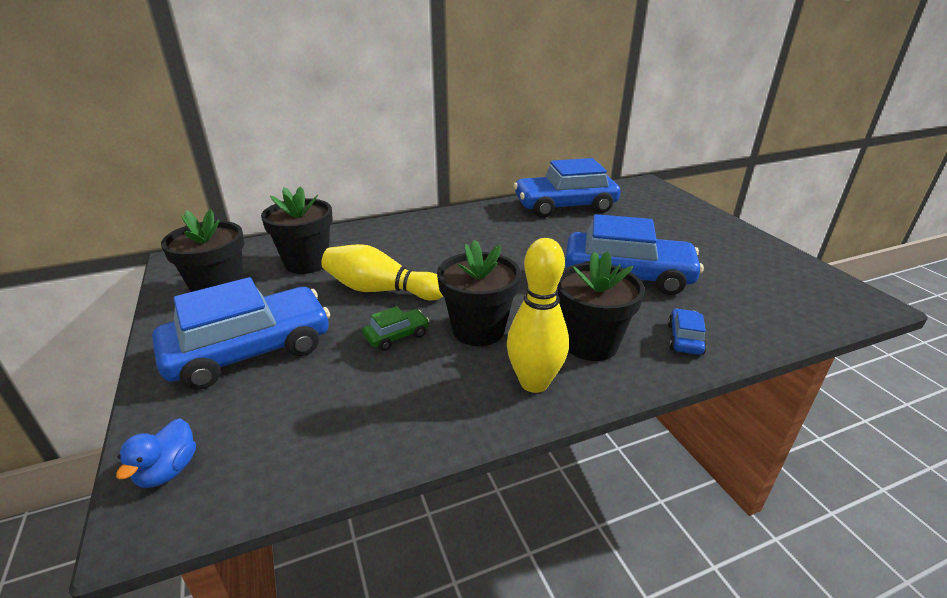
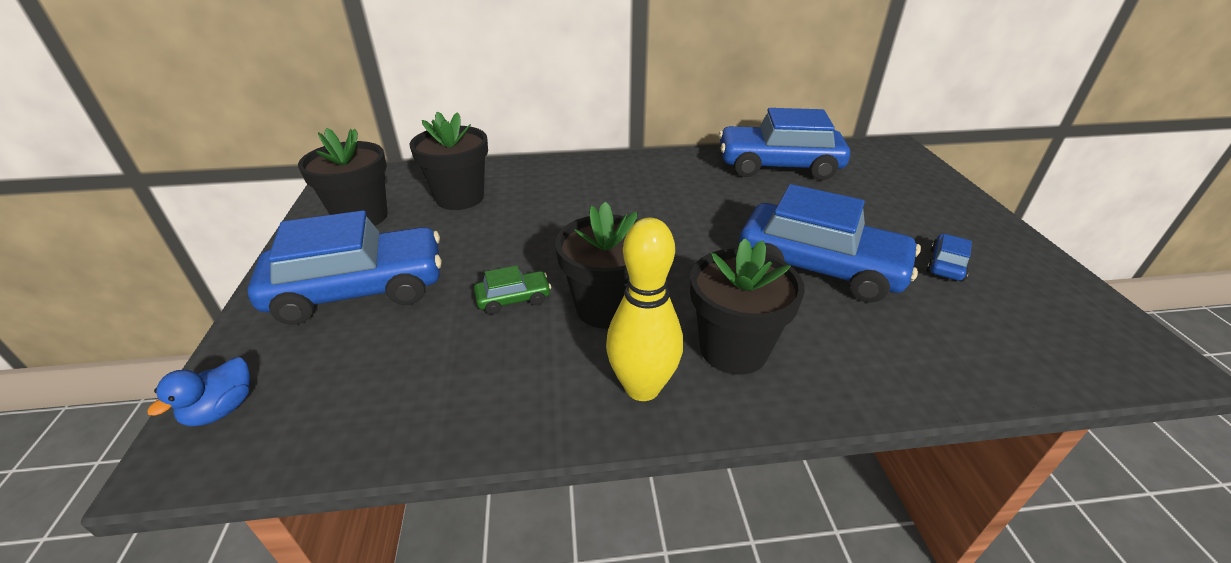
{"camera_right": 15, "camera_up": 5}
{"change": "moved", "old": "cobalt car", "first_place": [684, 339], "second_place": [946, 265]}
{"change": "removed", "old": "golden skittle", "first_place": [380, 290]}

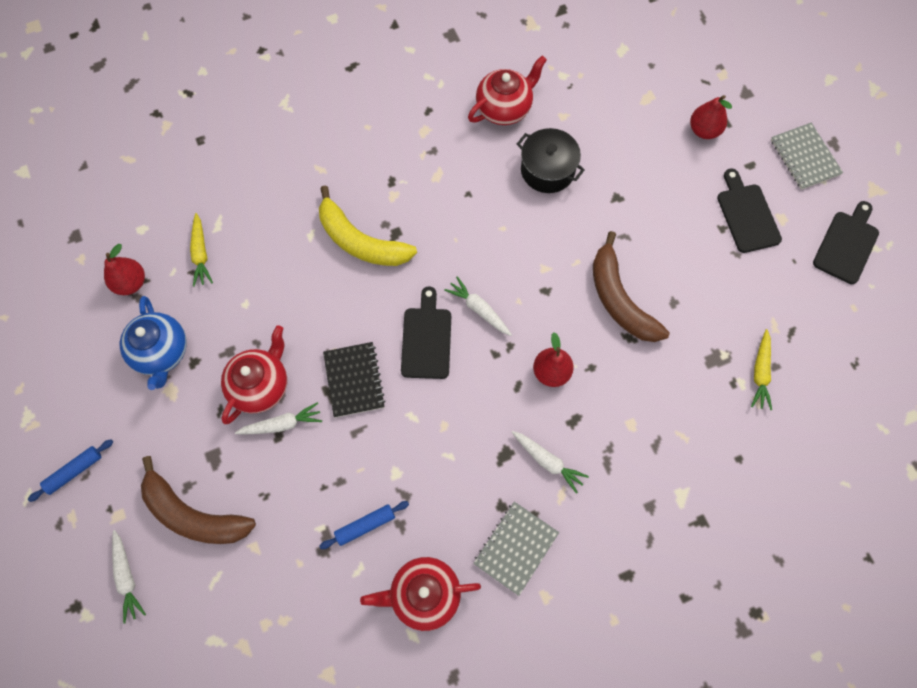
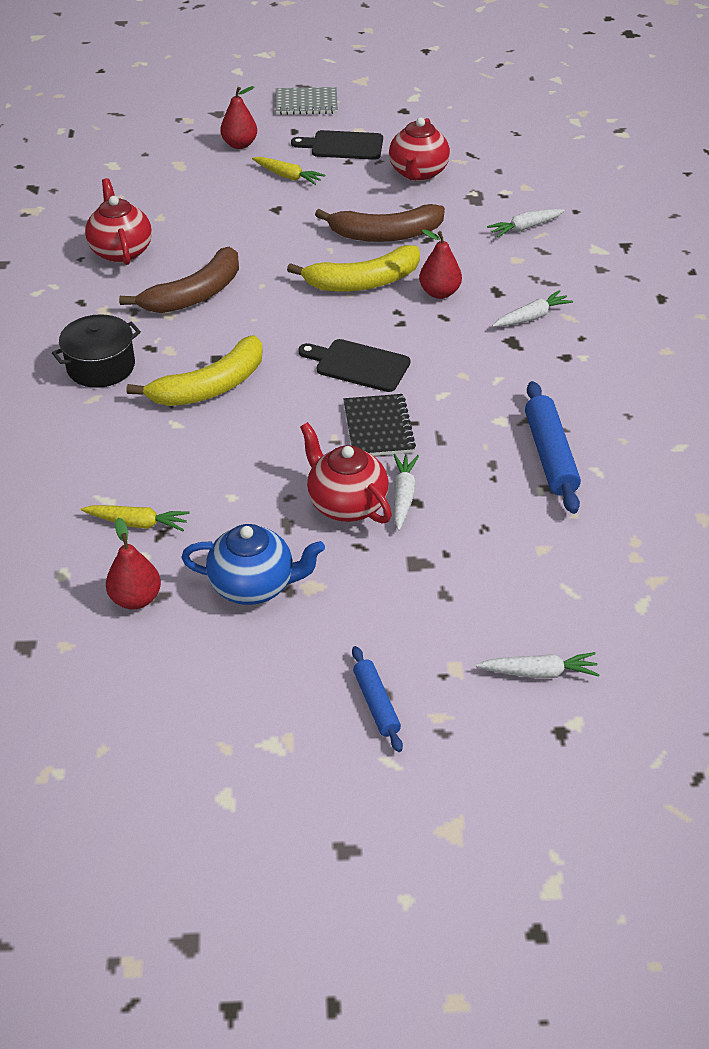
{"camera_right": -70, "camera_up": -25}
{"change": "moved", "old": "black pot", "first_place": [547, 170], "second_place": [101, 367]}
{"change": "moved", "old": "russet toy banana", "first_place": [193, 514], "second_place": [194, 295]}
{"change": "moved", "old": "golden root vegetable", "first_place": [760, 373], "second_place": [288, 176]}
{"change": "added", "new": "golden toy banana", "second_place": [363, 282]}
{"change": "turned", "old": "black exercise book", "first_place": [354, 380], "second_place": [378, 428], "degrees": 75}
{"change": "moved", "old": "crimson teapot", "first_place": [424, 594], "second_place": [418, 173]}
{"change": "moved", "old": "snow-white root vegetable", "first_place": [478, 309], "second_place": [525, 228]}
{"change": "resized", "old": "cobalt dough roller", "first_place": [365, 525], "second_place": [550, 455], "factor": 1.68}
{"change": "removed", "old": "grey exercise book", "first_place": [515, 548]}
{"change": "removed", "old": "black chopping board", "first_place": [847, 244]}

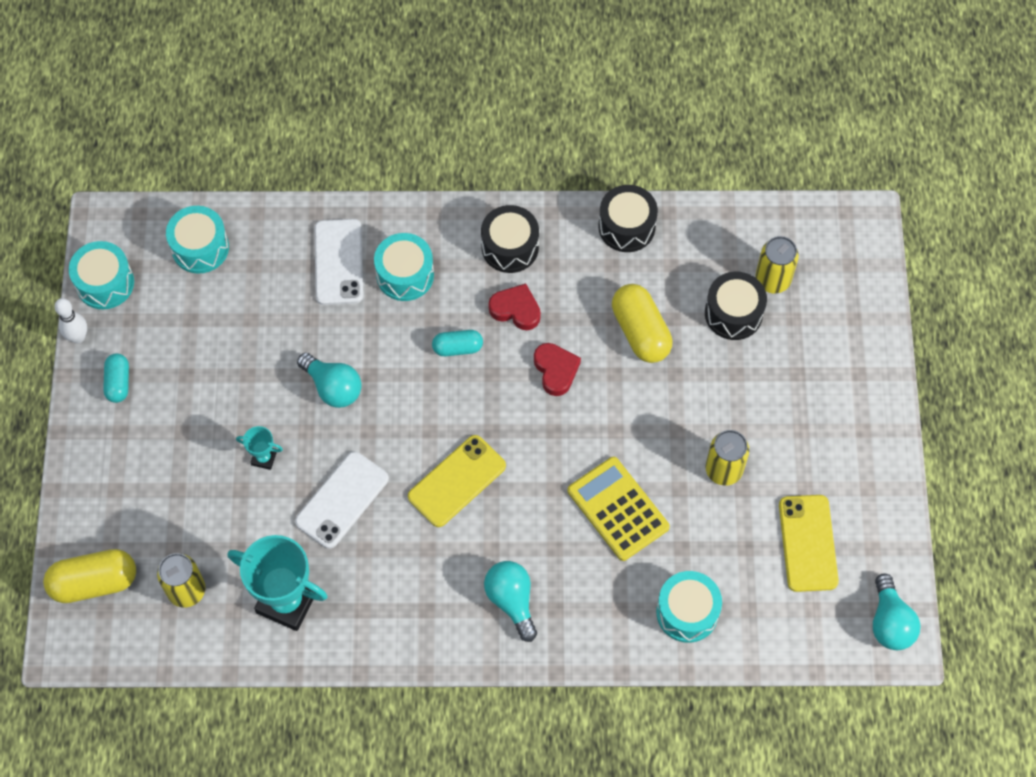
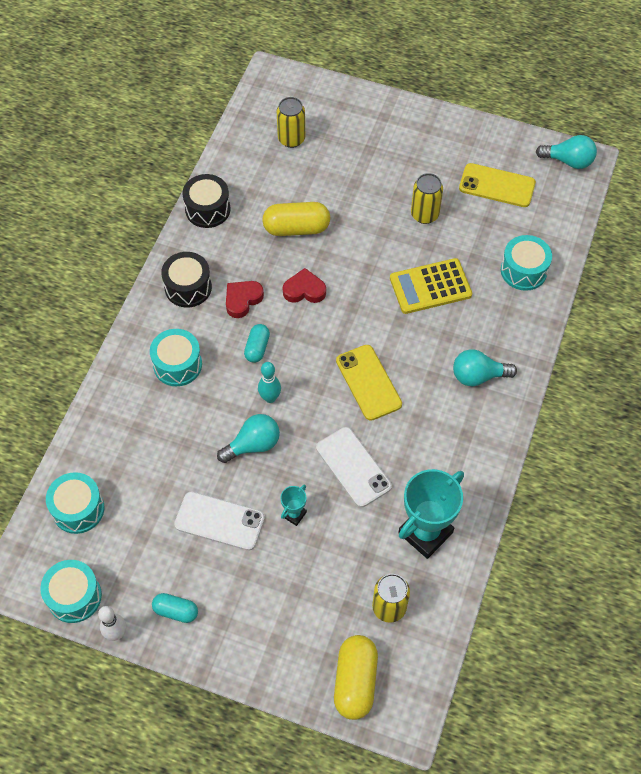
{"camera_right": -70, "camera_up": -5}
{"change": "moved", "old": "snow-white phone", "first_place": [339, 262], "second_place": [219, 521]}
{"change": "added", "new": "turquoise skittle", "second_place": [270, 398]}
{"change": "removed", "old": "black drum", "first_place": [733, 313]}

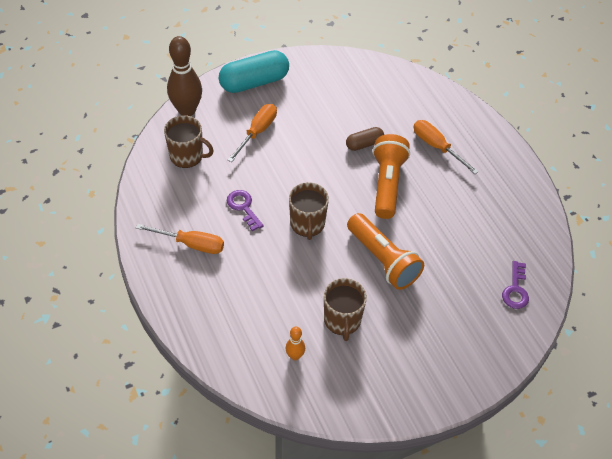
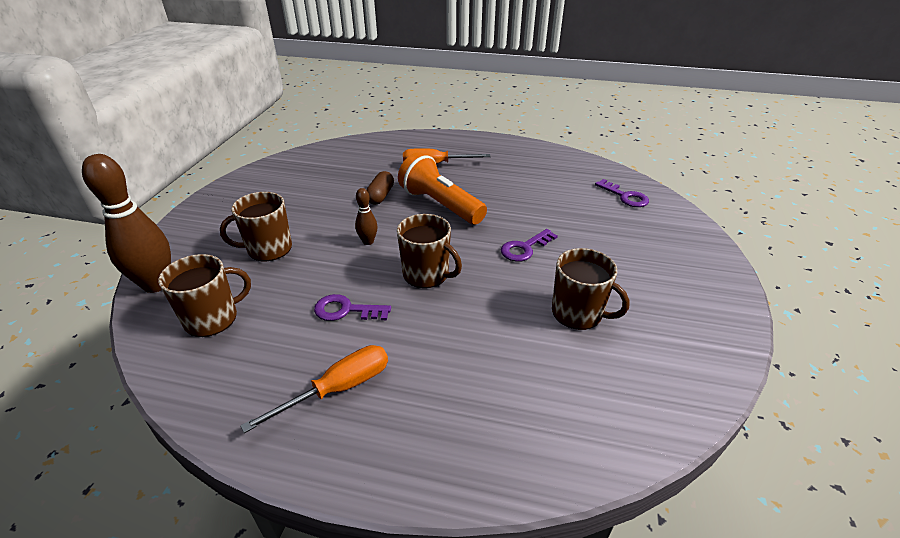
{"camera_right": -50, "camera_up": -15}
{"change": "replaced", "old": "orange flat screwdriver", "new": "russet mug", "first_place": [257, 132], "second_place": [268, 249]}
{"change": "added", "new": "russet skittle", "second_place": [368, 242]}
{"change": "replaced", "old": "orange pocket torch", "new": "purple key", "first_place": [383, 260], "second_place": [524, 248]}
{"change": "removed", "old": "turquoise pill", "first_place": [254, 82]}
{"change": "removed", "old": "orange skittle", "first_place": [295, 356]}

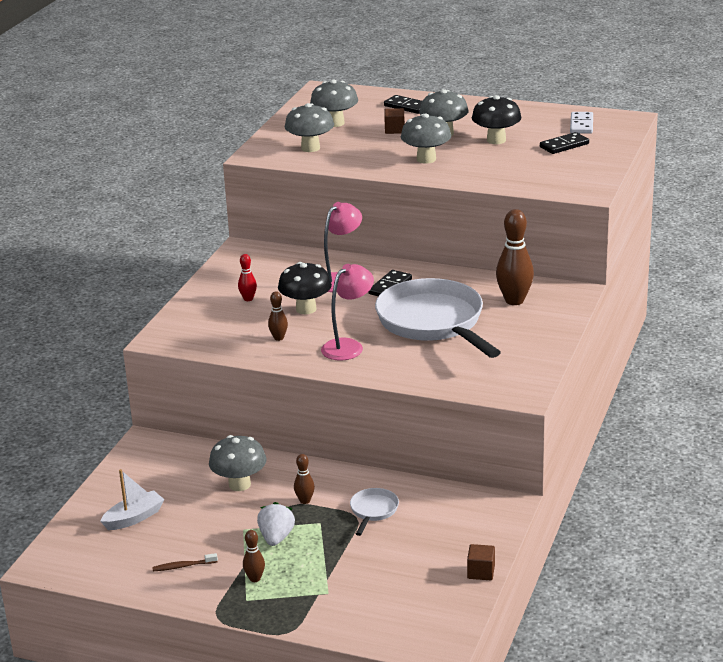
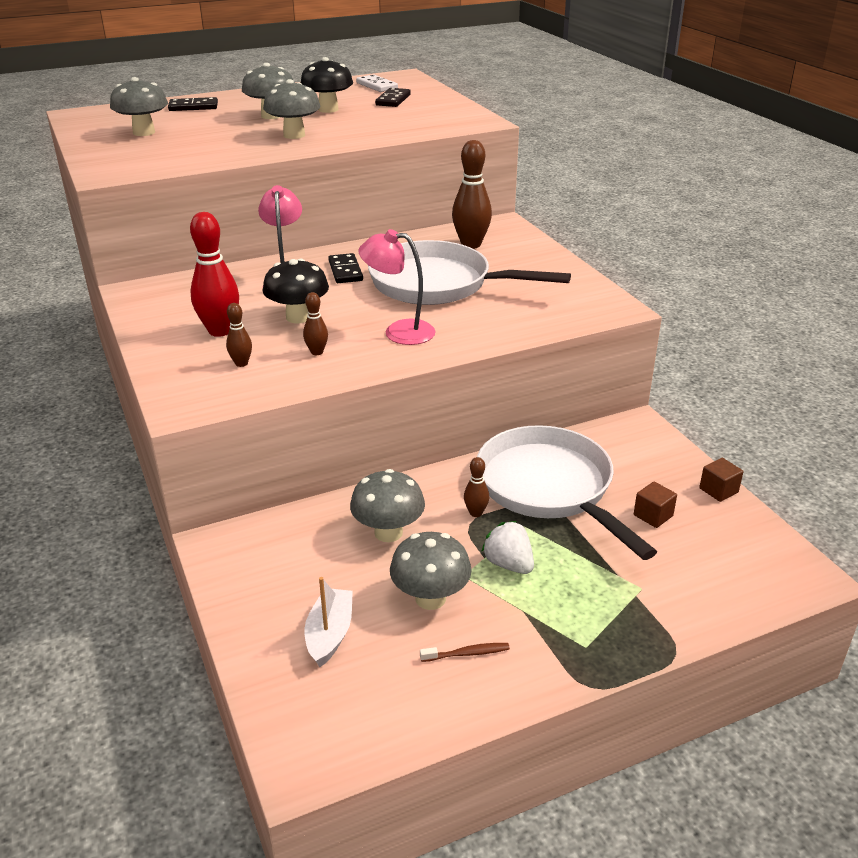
{"camera_right": -45, "camera_up": 5}
{"change": "resized", "old": "crimson skittle", "first_place": [248, 299], "second_place": [220, 331], "factor": 1.97}
{"change": "moved", "old": "russet skittle", "first_place": [255, 579], "second_place": [241, 363]}
{"change": "turned", "old": "rosy lamp", "first_place": [348, 346], "second_place": [399, 331], "degrees": -75}
{"change": "moved", "old": "grey mushroom", "first_place": [310, 148], "second_place": [430, 598]}
{"change": "turned", "old": "russet tooth brush", "first_place": [183, 566], "second_place": [467, 653], "degrees": -135}
{"change": "resized", "old": "snow-white skillet", "first_place": [373, 511], "second_place": [549, 488], "factor": 2.37}
{"change": "moved", "old": "russet block", "first_place": [394, 130], "second_place": [653, 515]}

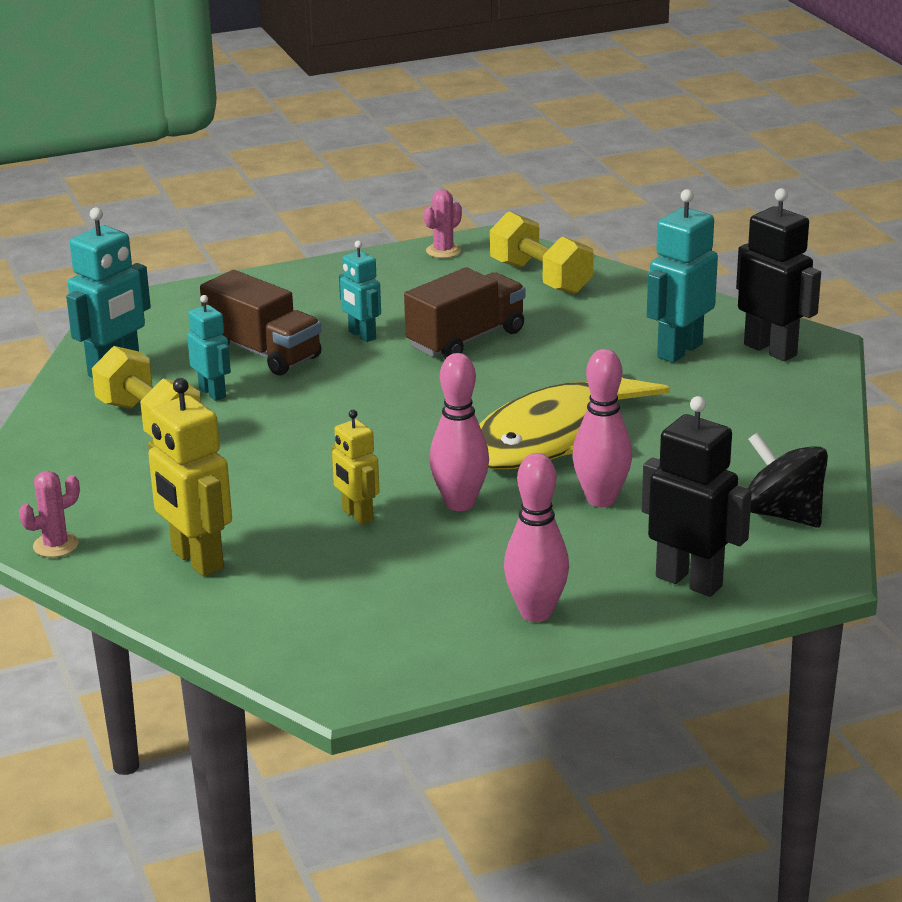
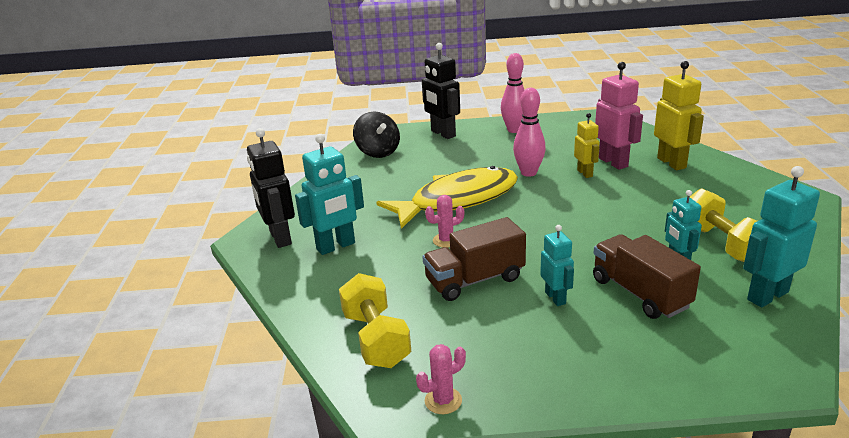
{"camera_right": -160, "camera_up": 0}
{"change": "moved", "old": "rosy prickly plant", "first_place": [55, 545], "second_place": [446, 240]}
{"change": "added", "new": "rosy robot", "second_place": [613, 162]}
{"change": "removed", "old": "rosy skittle", "first_place": [601, 499]}

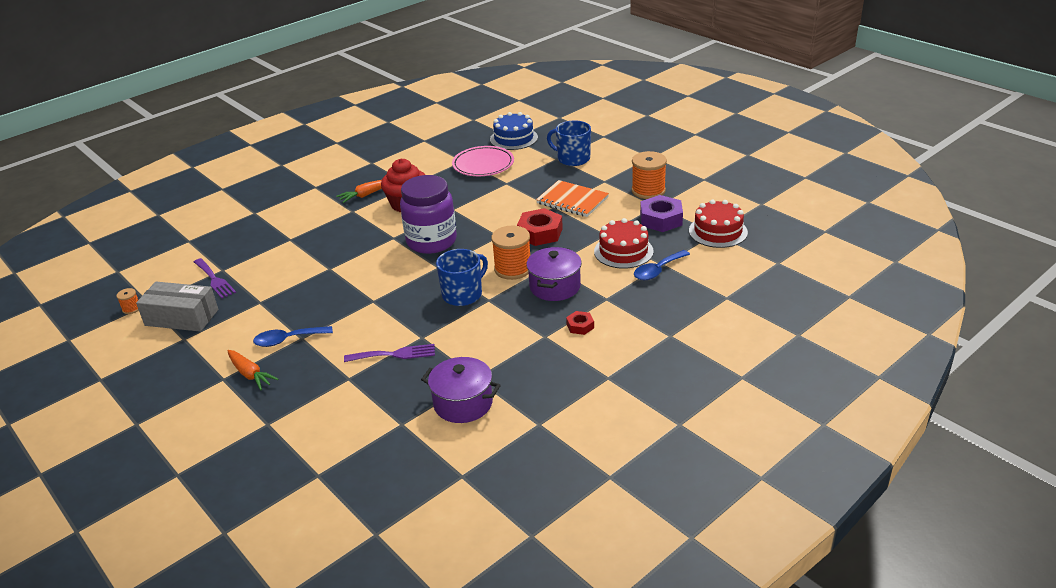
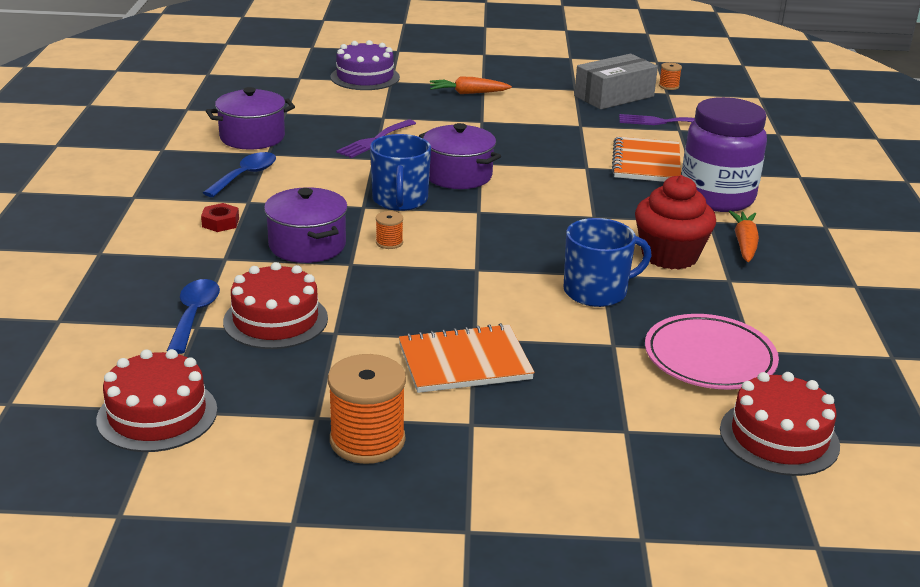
{"camera_right": 130, "camera_up": -5}
{"change": "moved", "old": "cobalt tablespoon", "first_place": [287, 340], "second_place": [246, 176]}
{"change": "added", "new": "purple cake", "second_place": [365, 77]}
{"change": "resized", "old": "orange bobbin", "first_place": [513, 269], "second_place": [389, 242], "factor": 0.47}
{"change": "added", "new": "purple pot", "second_place": [458, 175]}
{"change": "moved", "old": "cobalt mug", "first_place": [572, 158], "second_place": [597, 291]}
{"change": "added", "new": "orange exercise book", "second_place": [646, 163]}
{"change": "moved", "old": "purple jam jar", "first_place": [431, 241], "second_place": [717, 198]}
{"change": "recoloured", "old": "cobalt cake", "new": "crimson cake", "first_place": [513, 138], "second_place": [779, 437]}
{"change": "removed", "old": "crimson hexagon nut", "first_place": [540, 233]}
{"change": "removed", "old": "purple hexagon nut", "first_place": [661, 219]}

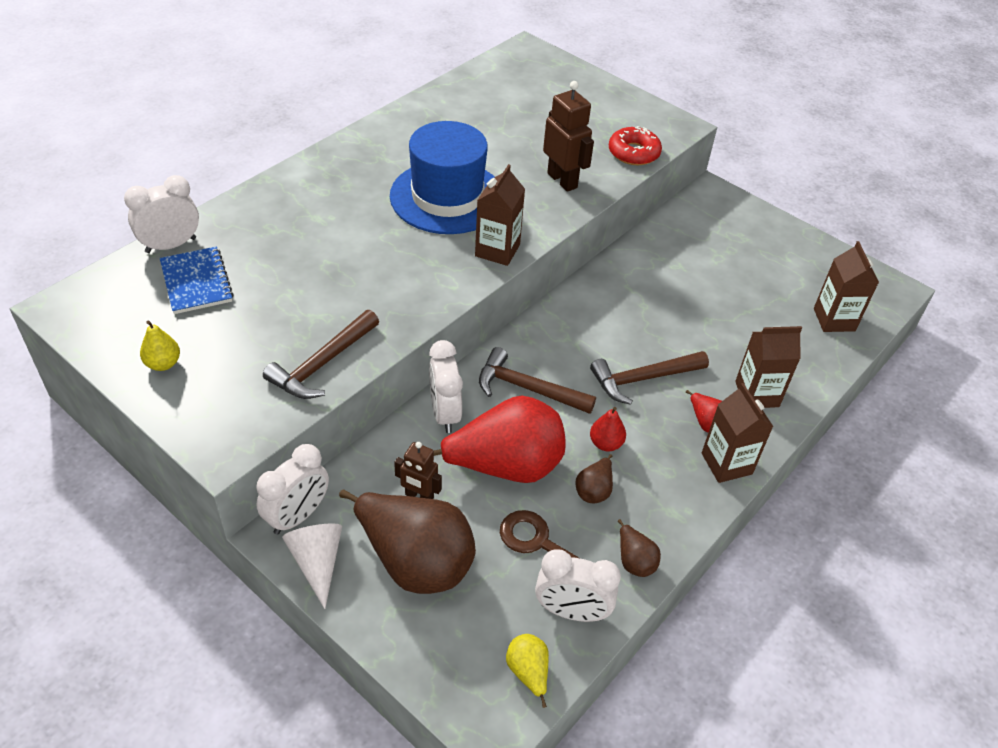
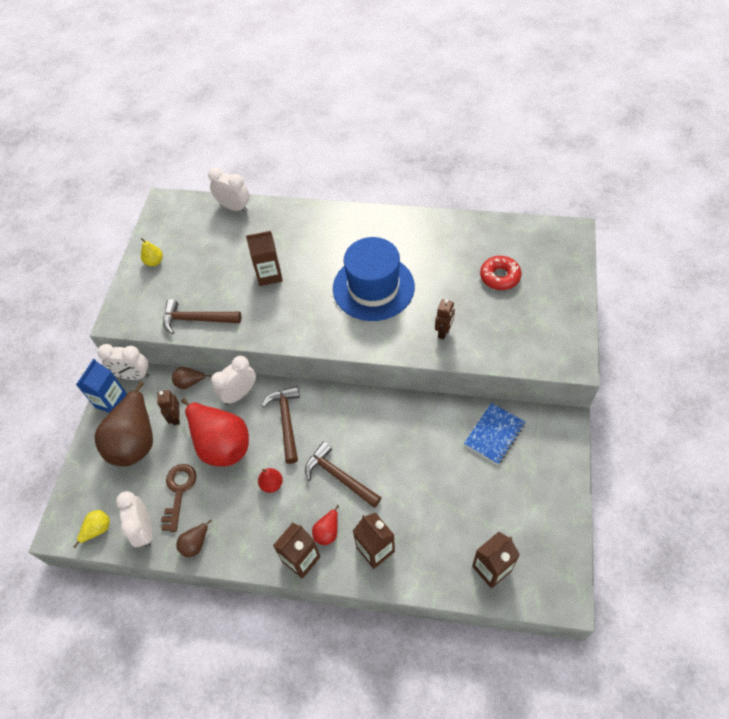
{"camera_right": 65, "camera_up": 10}
{"change": "replaced", "old": "snow-white cone shape", "new": "cobalt carton", "first_place": [317, 562], "second_place": [111, 401]}
{"change": "moved", "old": "russet pear", "first_place": [594, 490], "second_place": [190, 382]}
{"change": "moved", "old": "russet carton", "first_place": [497, 250], "second_place": [269, 275]}
{"change": "resized", "old": "russet robot", "first_place": [562, 180], "second_place": [444, 332], "factor": 0.63}
{"change": "moved", "old": "cobalt exercise book", "first_place": [196, 282], "second_place": [494, 434]}
{"change": "moved", "old": "crimson glazed donut", "first_place": [633, 153], "second_place": [500, 276]}

